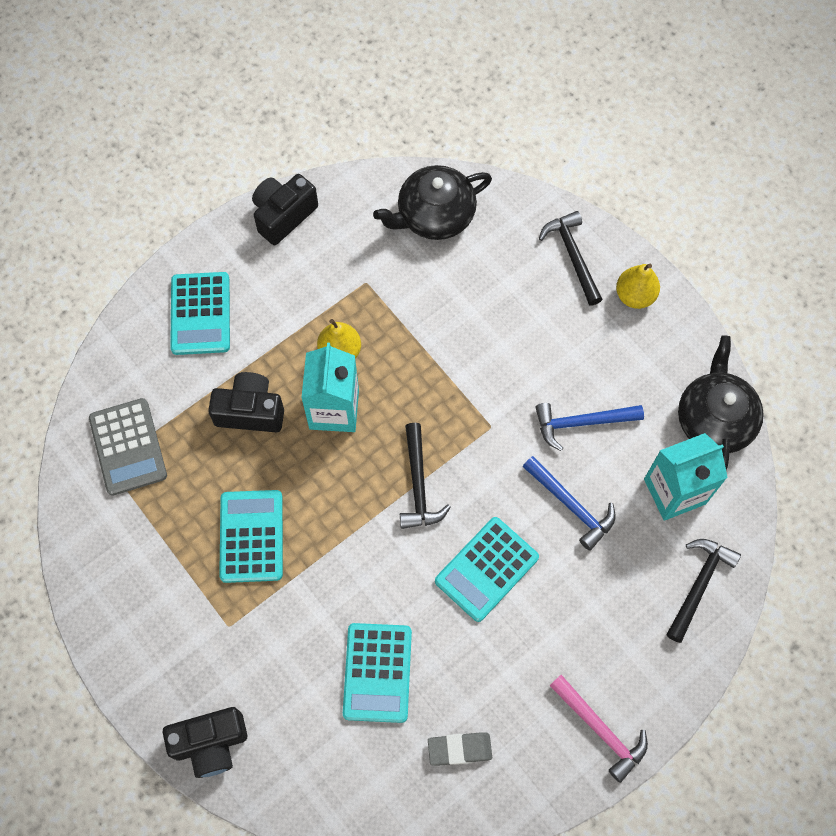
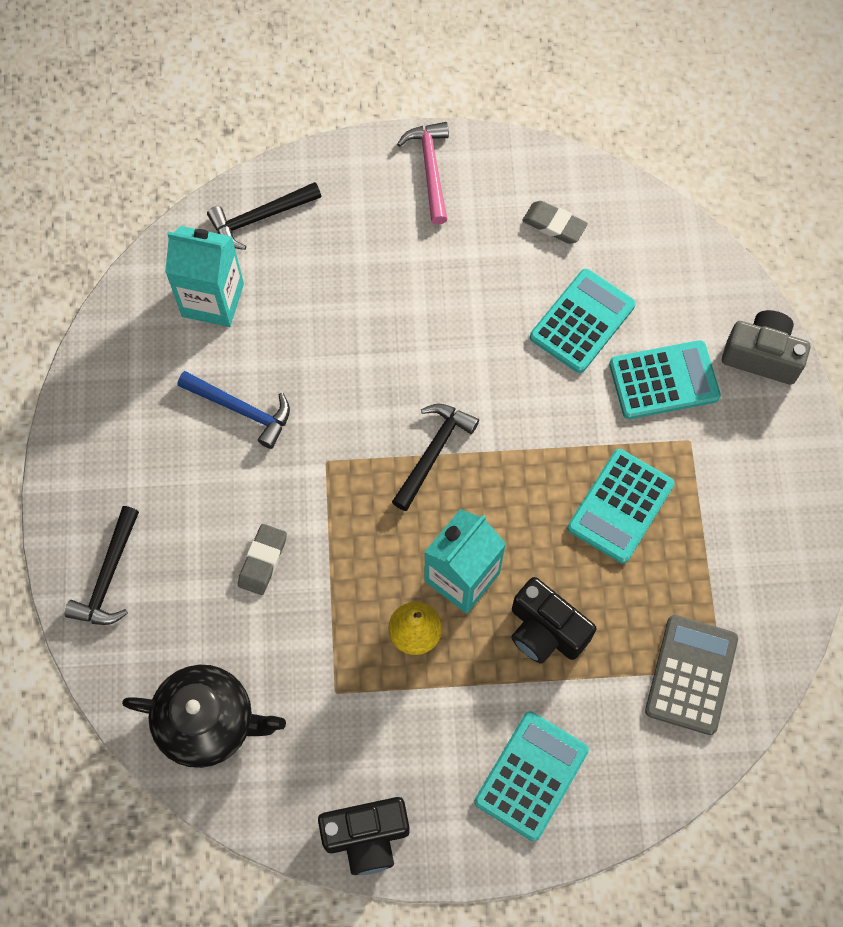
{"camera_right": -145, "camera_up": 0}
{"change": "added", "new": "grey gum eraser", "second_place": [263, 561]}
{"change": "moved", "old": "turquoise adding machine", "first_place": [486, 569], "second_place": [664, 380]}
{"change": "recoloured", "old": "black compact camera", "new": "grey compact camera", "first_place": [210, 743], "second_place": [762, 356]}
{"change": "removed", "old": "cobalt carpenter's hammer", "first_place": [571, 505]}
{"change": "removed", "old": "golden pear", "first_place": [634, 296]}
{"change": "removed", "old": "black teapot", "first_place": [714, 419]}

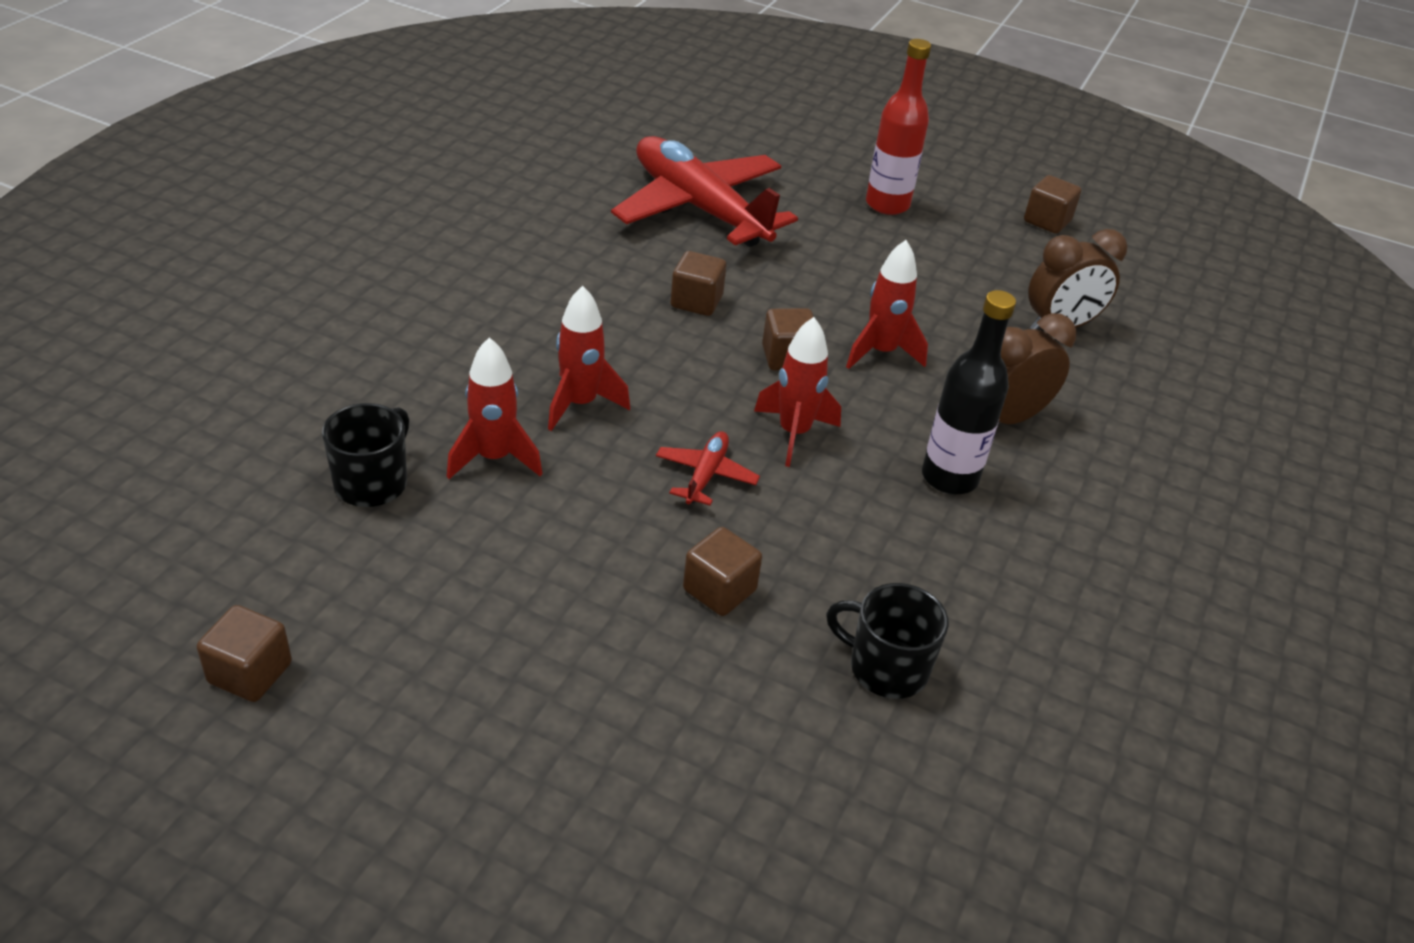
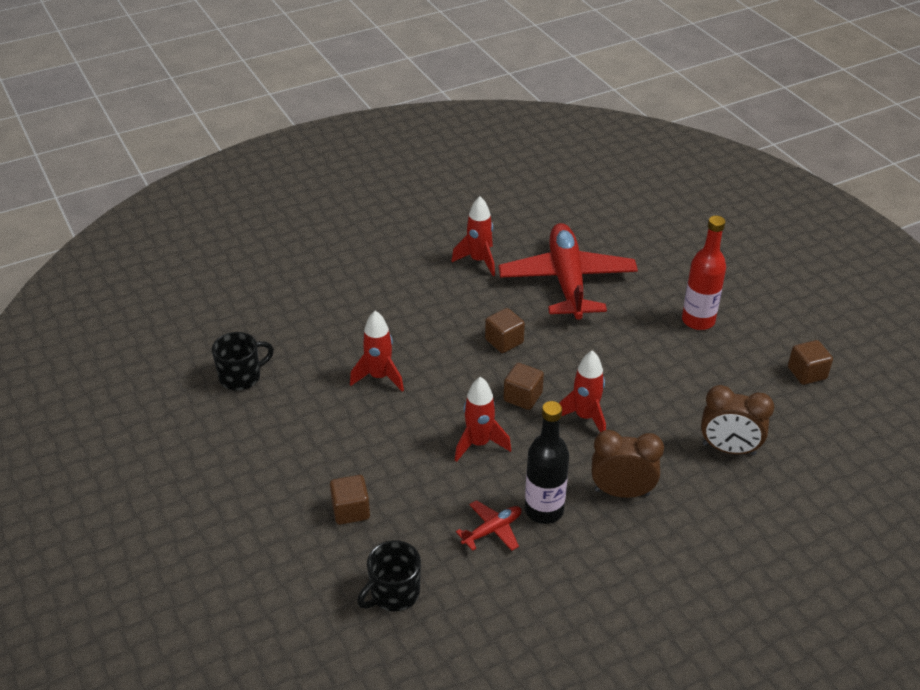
{"camera_right": 40, "camera_up": 0}
{"change": "turned", "old": "black mug", "first_place": [886, 668], "second_place": [394, 593], "degrees": -105}
{"change": "moved", "old": "crimson toy rocket", "first_place": [494, 458], "second_place": [479, 261]}
{"change": "moved", "old": "crimson plane", "first_place": [706, 475], "second_place": [492, 530]}
{"change": "removed", "old": "russet block", "first_place": [250, 673]}

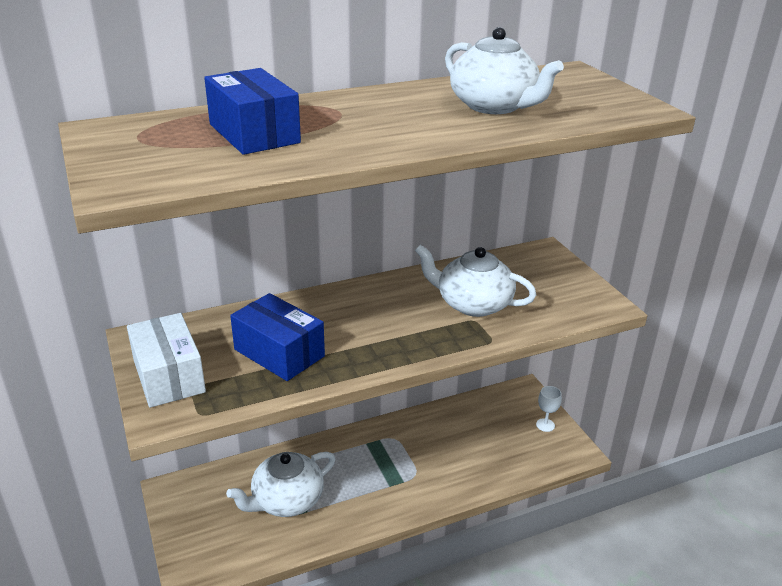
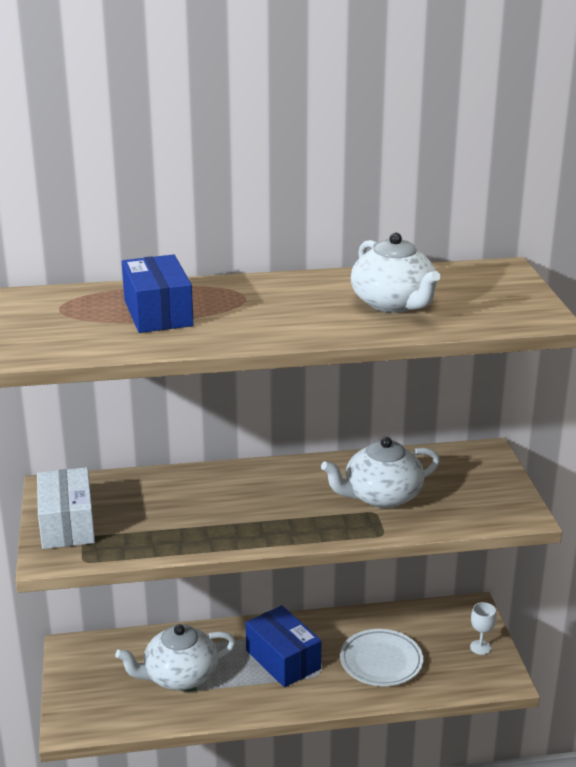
{"camera_right": 15, "camera_up": -5}
{"change": "moved", "old": "cobalt package", "first_place": [279, 353], "second_place": [283, 659]}
{"change": "turned", "old": "snow-white teapot", "first_place": [472, 304], "second_place": [381, 496], "degrees": -60}
{"change": "added", "new": "snow-white plate", "second_place": [381, 661]}

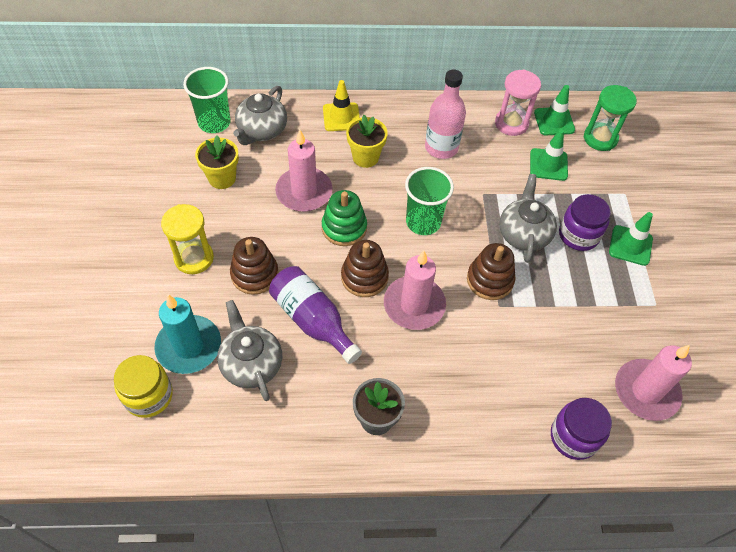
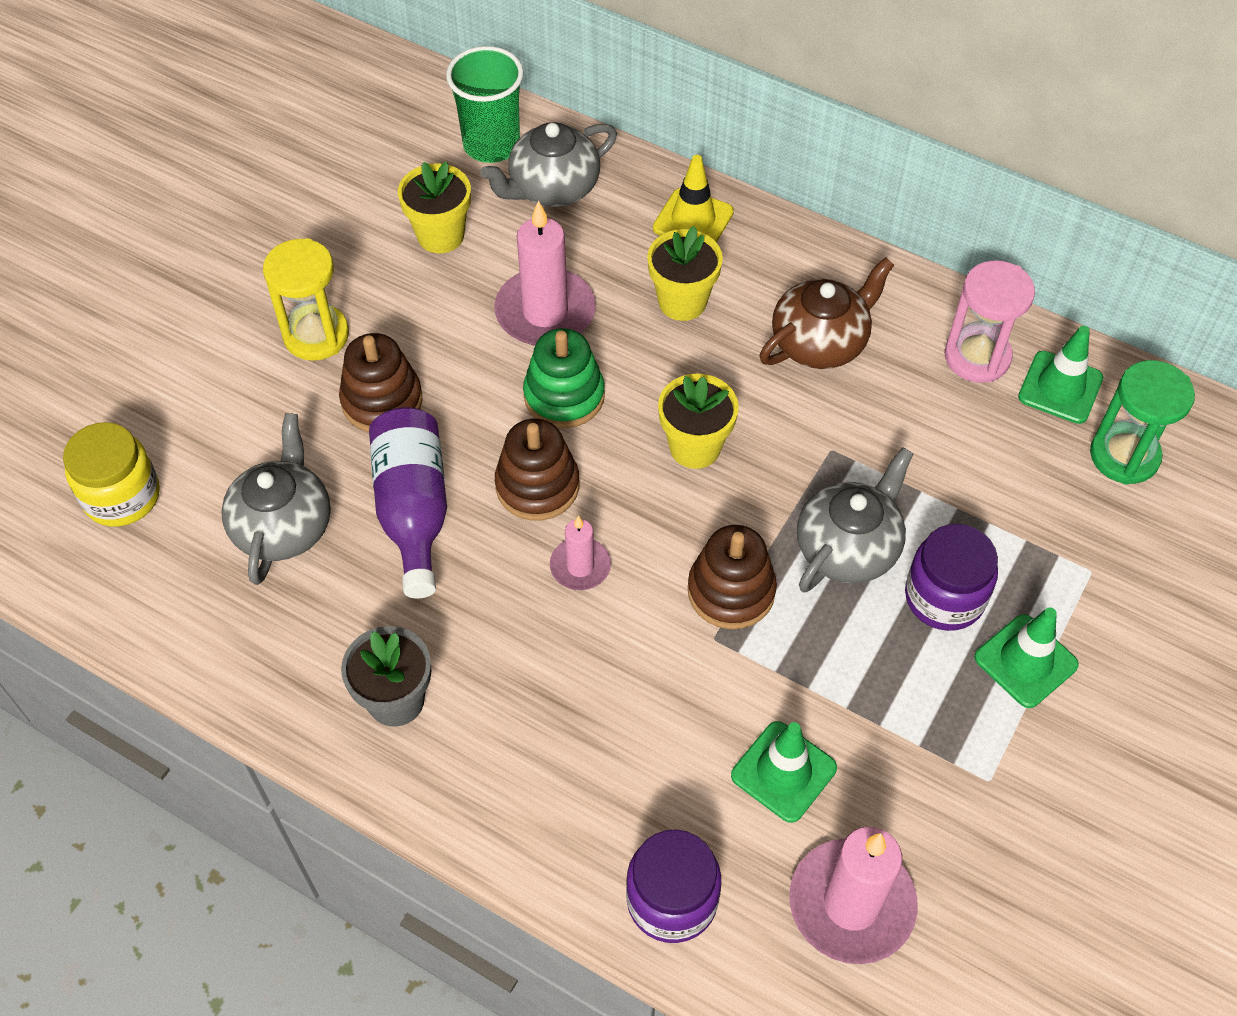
{"camera_right": 35, "camera_up": 0}
{"change": "resized", "old": "rosy wax candle", "first_place": [414, 305], "second_place": [580, 566], "factor": 0.55}
{"change": "replaced", "old": "green beaker", "new": "golden flower pot", "first_place": [423, 222], "second_place": [695, 447]}
{"change": "moved", "old": "green safety cone", "first_place": [548, 164], "second_place": [783, 772]}
{"change": "replaced", "old": "rosy flask", "new": "russet teapot", "first_place": [441, 147], "second_place": [820, 342]}
{"change": "removed", "old": "turquoise wax candle", "first_place": [189, 346]}

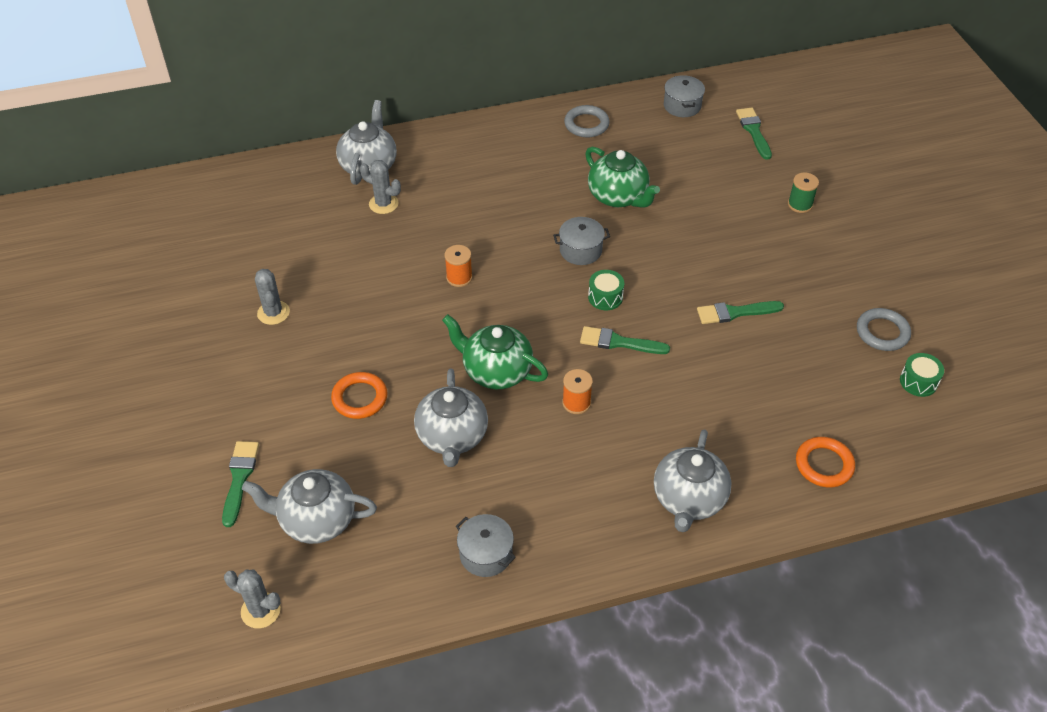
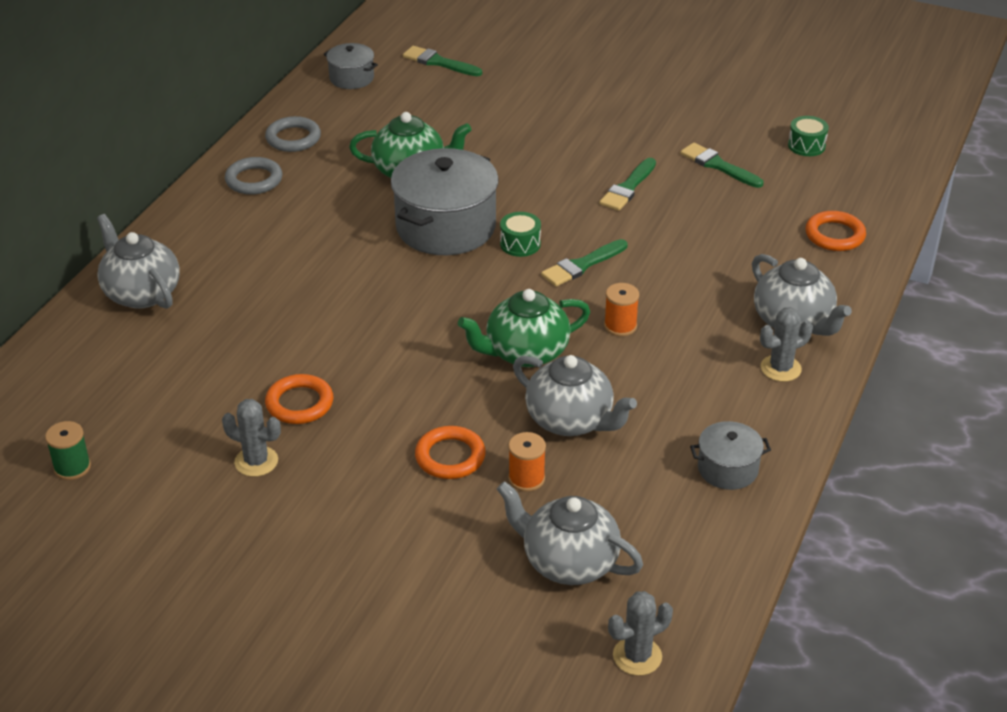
{"camera_right": -50, "camera_up": -10}
{"change": "moved", "old": "green bobbin", "first_place": [800, 204], "second_place": [72, 467]}
{"change": "moved", "old": "grey torus", "first_place": [882, 332], "second_place": [254, 180]}
{"change": "added", "new": "orange torus", "second_place": [299, 403]}
{"change": "resized", "old": "grey pot", "first_place": [580, 250], "second_place": [446, 227], "factor": 1.97}
{"change": "turned", "old": "grey teapot", "first_place": [316, 520], "second_place": [568, 562], "degrees": 75}
{"change": "moved", "old": "orange bobbin", "first_place": [459, 277], "second_place": [526, 478]}
{"change": "moved", "old": "green paintbrush", "first_place": [239, 478], "second_place": [718, 165]}
{"change": "moved", "old": "grey prickly plant", "first_place": [383, 204], "second_place": [780, 368]}

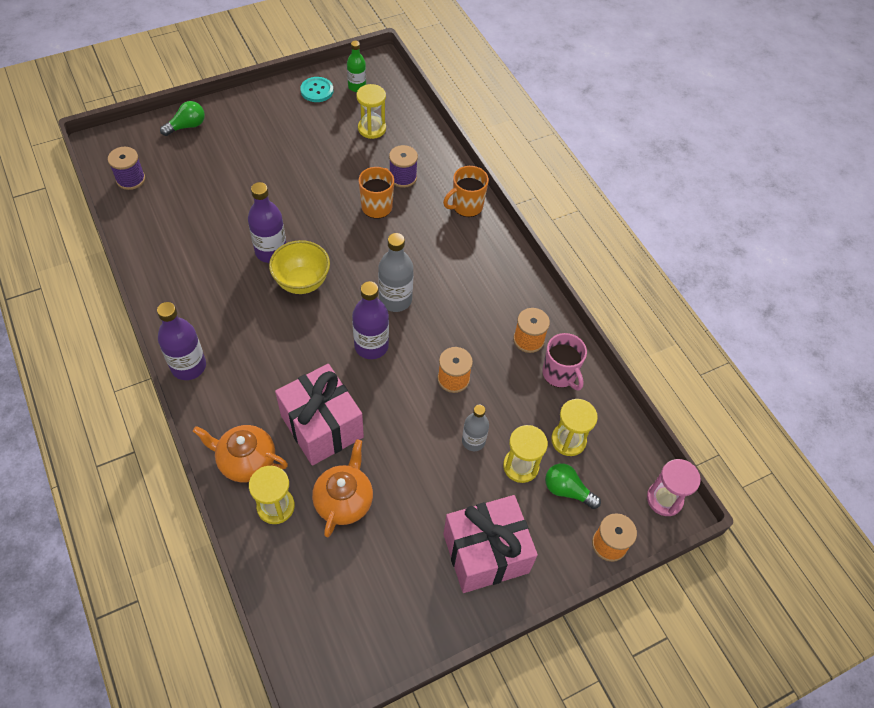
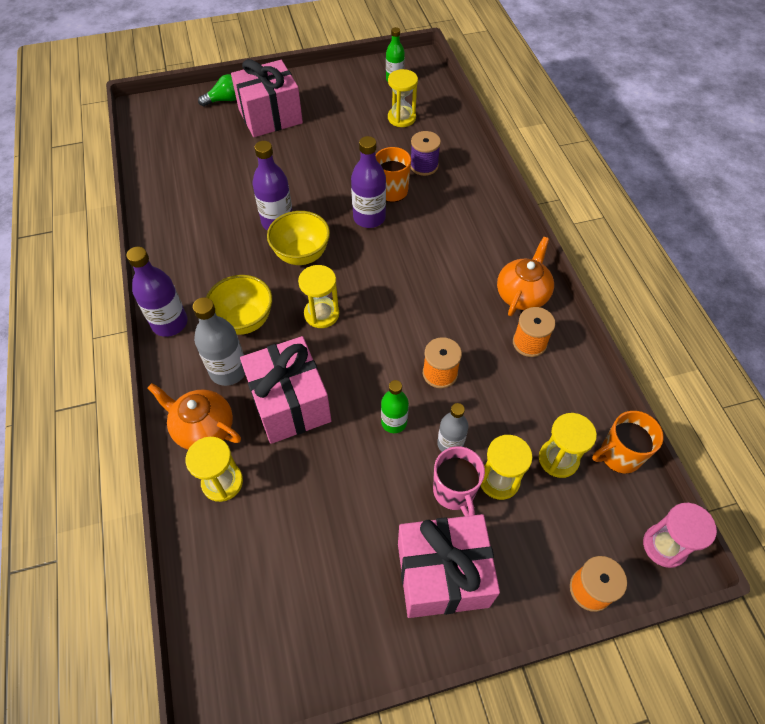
{"camera_right": 15, "camera_up": 0}
{"change": "moved", "old": "grey flask", "first_place": [395, 300], "second_place": [228, 370]}
{"change": "added", "new": "golden bowl", "second_place": [244, 321]}
{"change": "added", "new": "rosy wrapped gift", "second_place": [270, 116]}
{"change": "added", "new": "golden hourglass", "second_place": [321, 314]}
{"change": "moved", "old": "purple flask", "first_place": [371, 346], "second_place": [369, 218]}
{"change": "added", "new": "green flask", "second_place": [394, 422]}
{"change": "moved", "old": "rosy mug", "first_place": [560, 374], "second_place": [454, 491]}
{"change": "moved", "old": "orange teapot", "first_place": [344, 501], "second_place": [522, 294]}
{"change": "moved", "old": "orange mug", "first_place": [466, 206], "second_place": [619, 455]}
{"change": "removed", "old": "purple bobbin", "first_place": [130, 179]}
{"change": "removed", "old": "turquoise button", "first_place": [317, 90]}
{"change": "removed", "old": "green bulb", "first_place": [567, 490]}

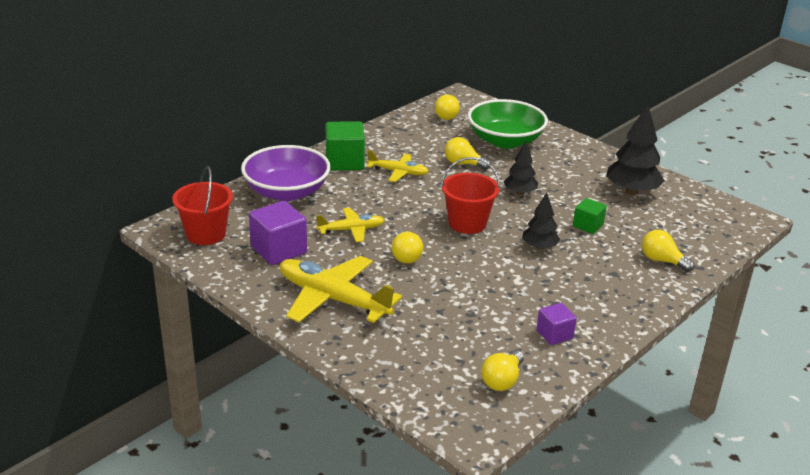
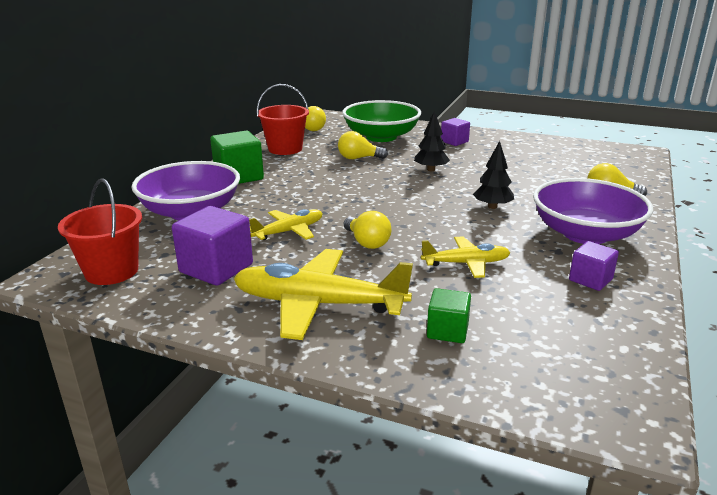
{"camera_right": -20, "camera_up": -5}
{"change": "moved", "old": "crimson bucket", "first_place": [467, 223], "second_place": [285, 149]}
{"change": "moved", "old": "golden plane", "first_place": [398, 172], "second_place": [465, 263]}
{"change": "moved", "old": "green block", "first_place": [588, 226], "second_place": [447, 331]}
{"change": "added", "new": "purple block", "second_place": [454, 141]}
{"change": "added", "new": "purple bowl", "second_place": [585, 234]}
{"change": "removed", "old": "golden bulb", "first_place": [502, 380]}
{"change": "removed", "old": "black toy tree", "first_place": [632, 191]}

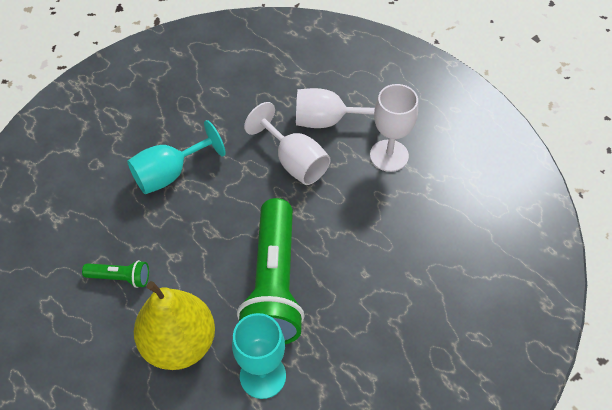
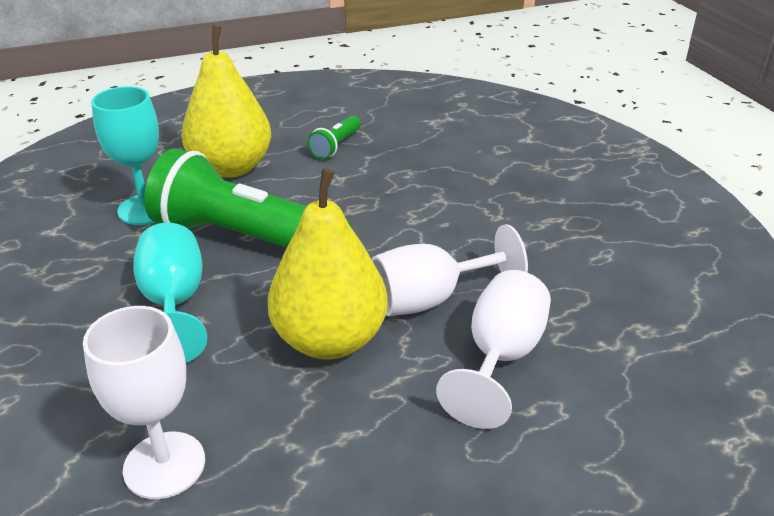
{"camera_right": 110, "camera_up": -20}
{"change": "moved", "old": "snow-white wine glass", "first_place": [389, 155], "second_place": [164, 465]}
{"change": "moved", "old": "turquoise wine glass", "first_place": [169, 174], "second_place": [174, 303]}
{"change": "added", "new": "golden pear", "second_place": [330, 340]}

